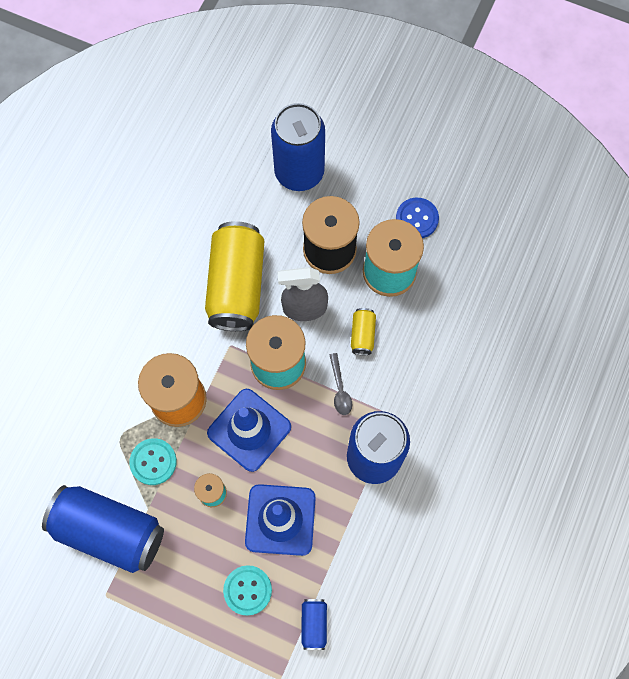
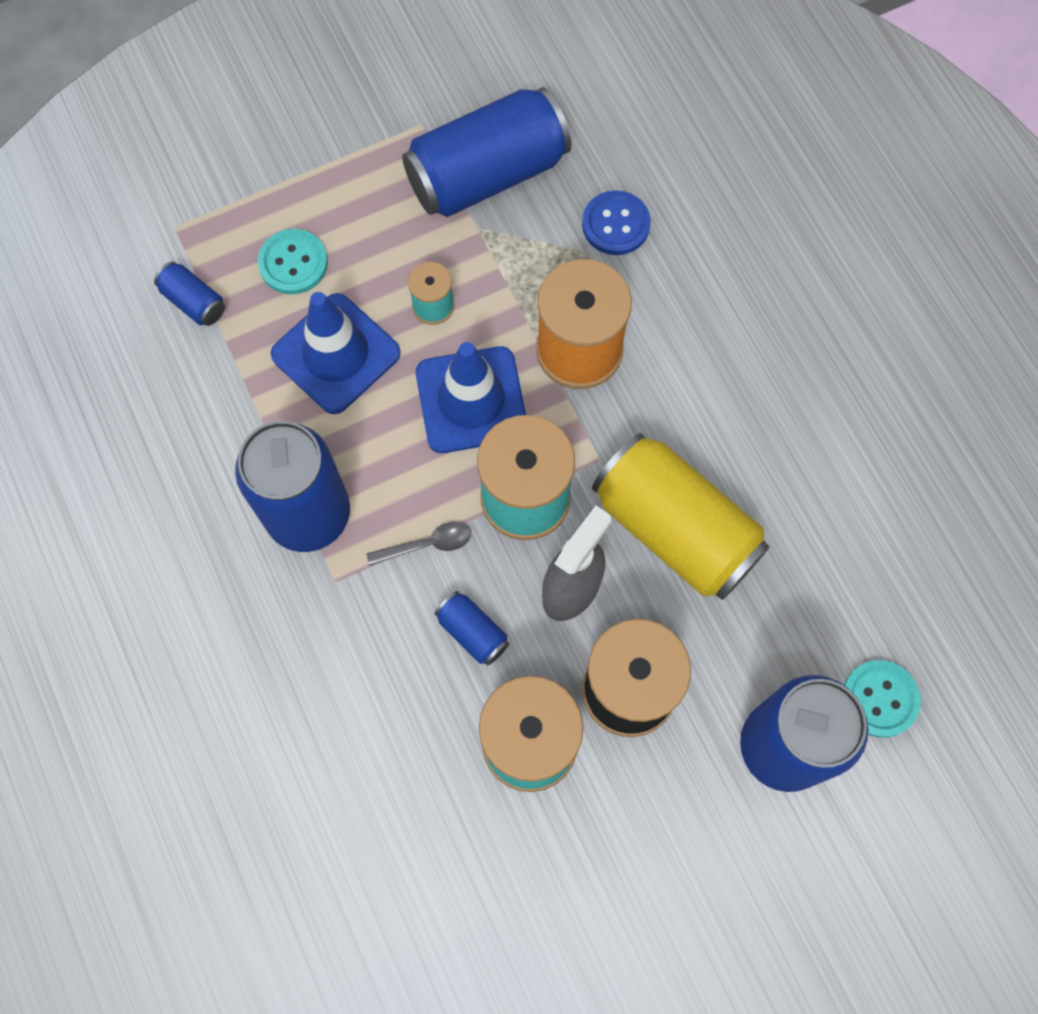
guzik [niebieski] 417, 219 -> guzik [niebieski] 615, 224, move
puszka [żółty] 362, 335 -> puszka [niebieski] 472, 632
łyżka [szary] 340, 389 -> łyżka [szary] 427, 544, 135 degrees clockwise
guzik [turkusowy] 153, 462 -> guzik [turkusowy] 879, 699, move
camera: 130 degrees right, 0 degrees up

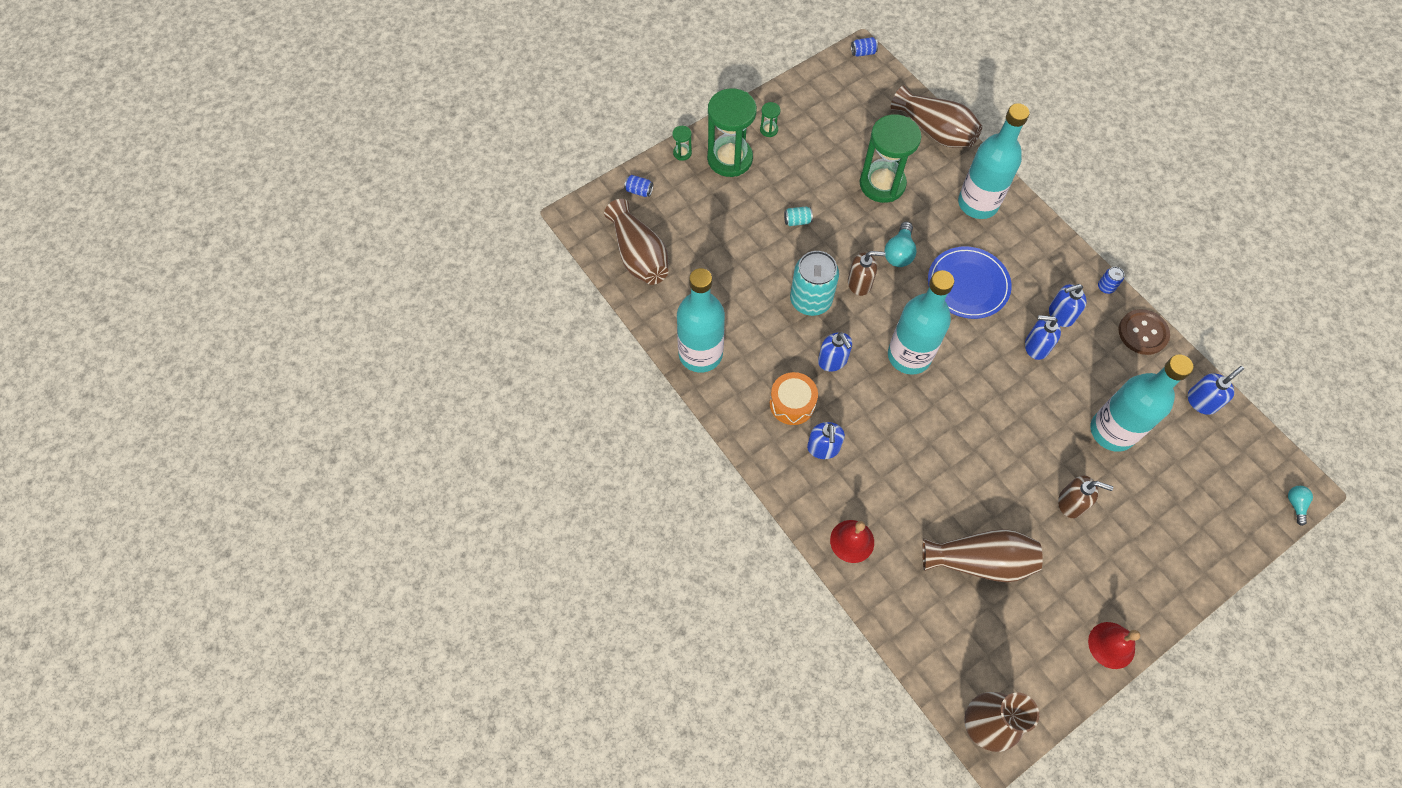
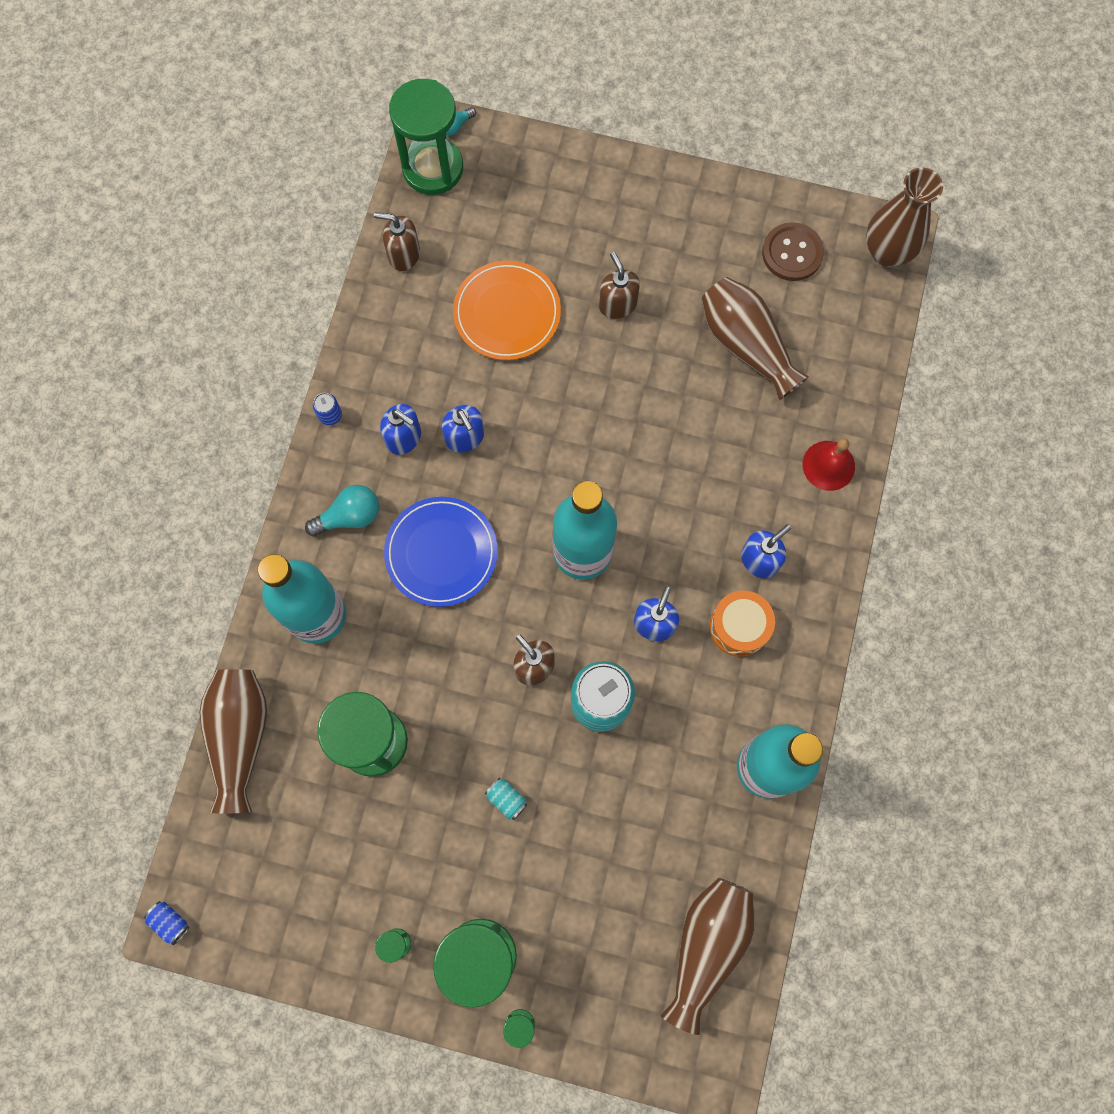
puszka [niebieski] 639, 191 -> none
żarówka [turkusowy] 899, 252 -> żarówka [turkusowy] 349, 516, move
guzik [brązowy] 1143, 333 -> guzik [brązowy] 792, 253, move
butelka [turkusowy] 1112, 431 -> talerz [pomarańczowy] 507, 313
dozownik mydła [niebieski] 1201, 401 -> dozownik mydła [brązowy] 403, 254
dzwonek [czerwony] 1111, 645 -> none
none -> klepsydra [zielony] 433, 168
camera: 130 degrees left, 10 degrees up

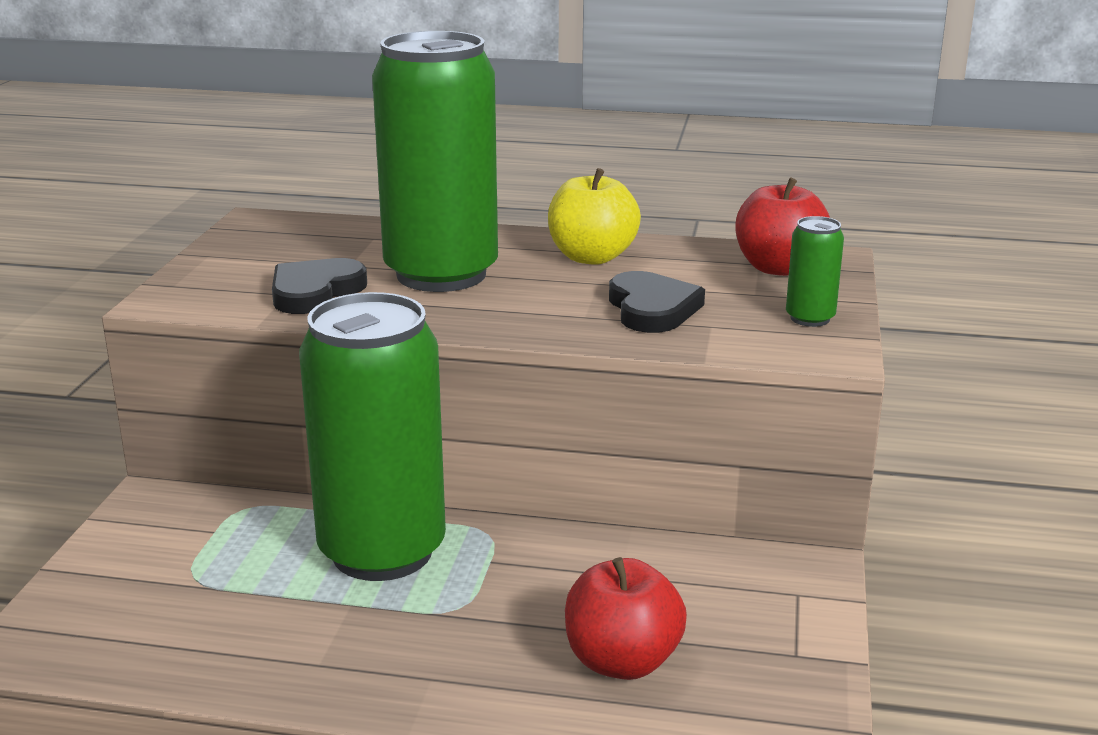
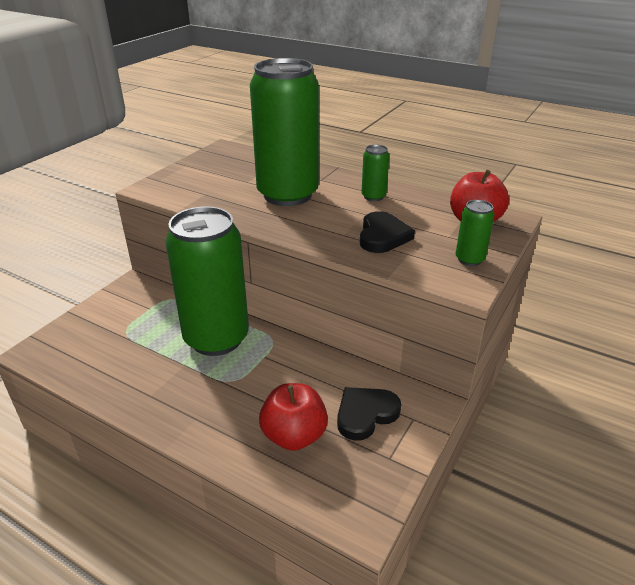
jabłko [żółty] 592, 257 -> puszka [zielony] 373, 196
serce [czarny] 315, 292 -> serce [czarny] 365, 414, move
camera: 20 degrees right, 10 degrees up

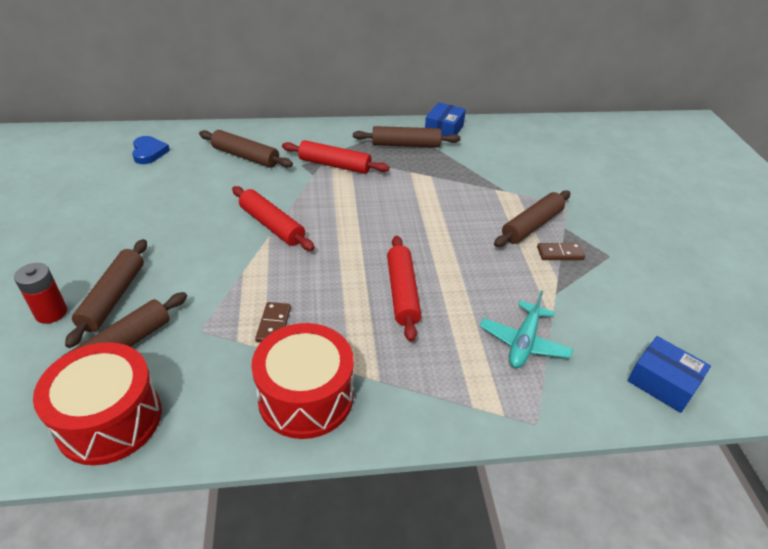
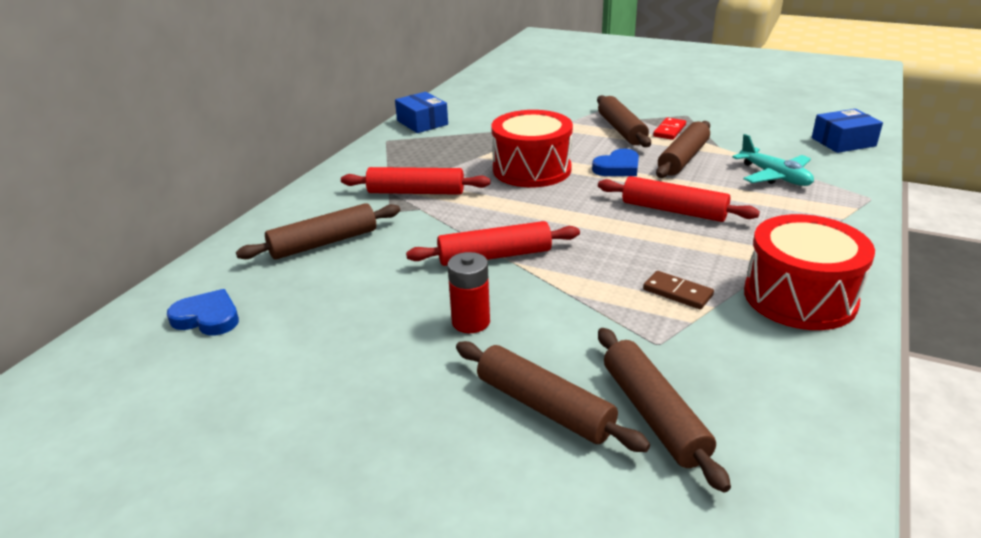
wałek do ciasta [brązowy] 405, 145 -> wałek do ciasta [brązowy] 683, 159, move
wałek do ciasta [czerwony] 334, 165 -> wałek do ciasta [czerwony] 416, 192, 45 degrees clockwise
kostka domina [brązowy] 560, 253 -> kostka domina [czerwony] 669, 131
bateria [czerwony] 51, 313 -> bateria [czerwony] 471, 322, move
bęben [czerwony] 109, 419 -> bęben [czerwony] 531, 169, move
none -> serce [niebieski] 618, 167
camera: 55 degrees left, 10 degrees down

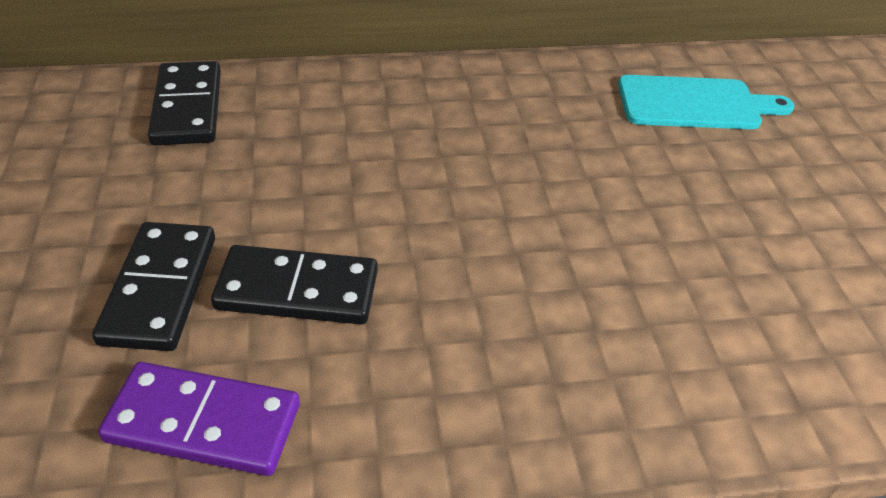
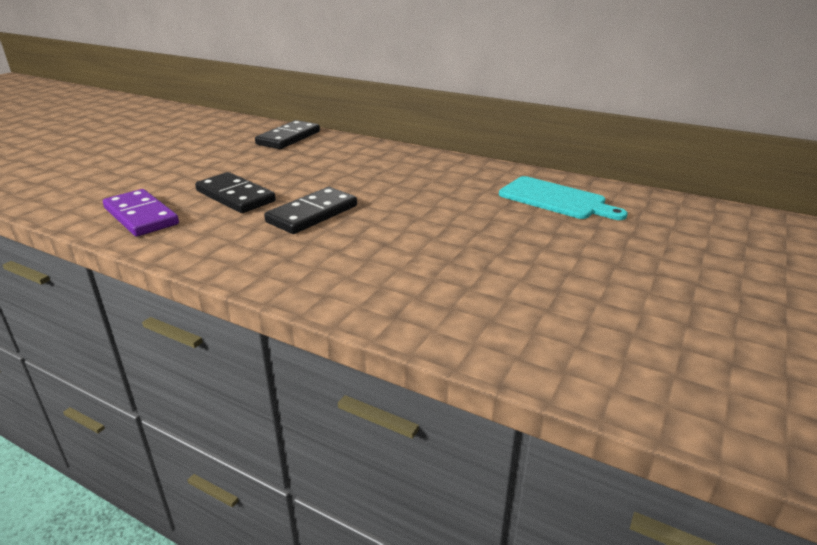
kostka domina [czarny] 159, 289 -> kostka domina [czarny] 312, 214, move
camera: 40 degrees right, 15 degrees down

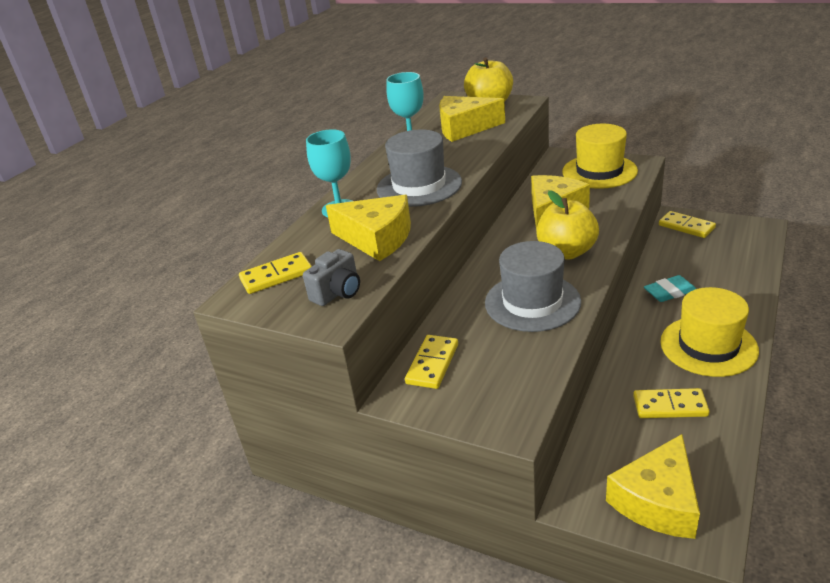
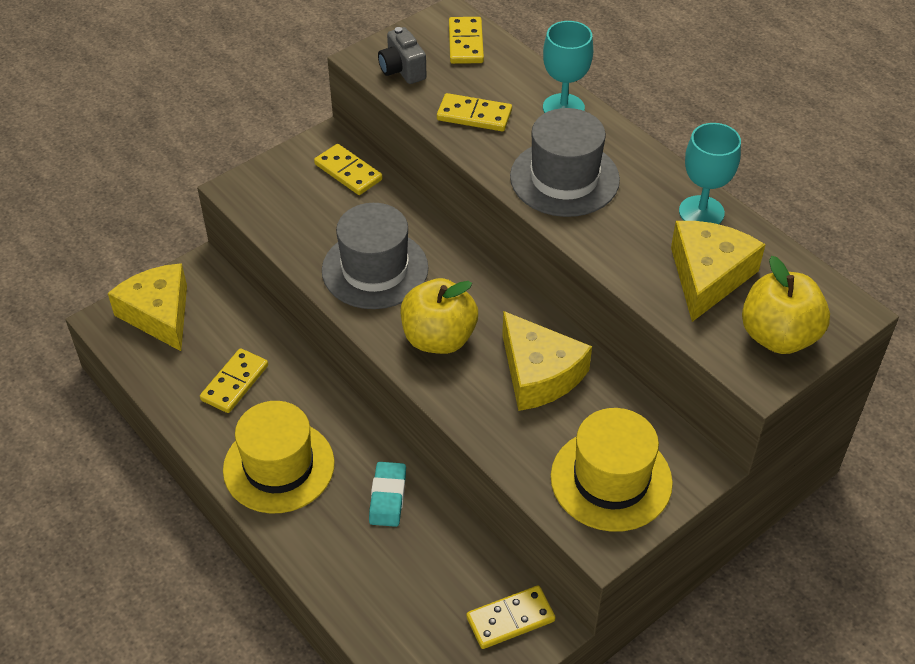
ser [żółty] 376, 238 -> kostka domina [żółty] 474, 115
camera: 110 degrees right, 15 degrees up

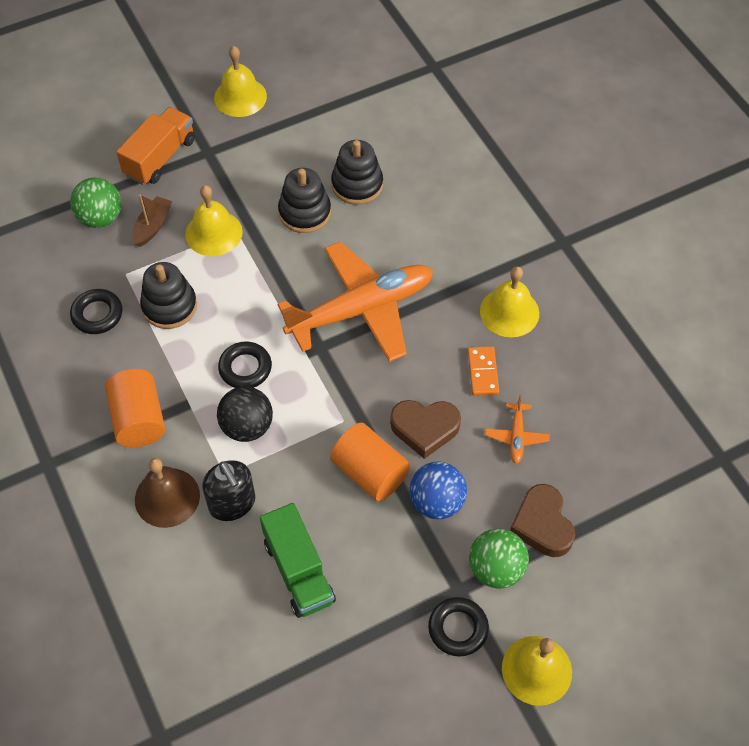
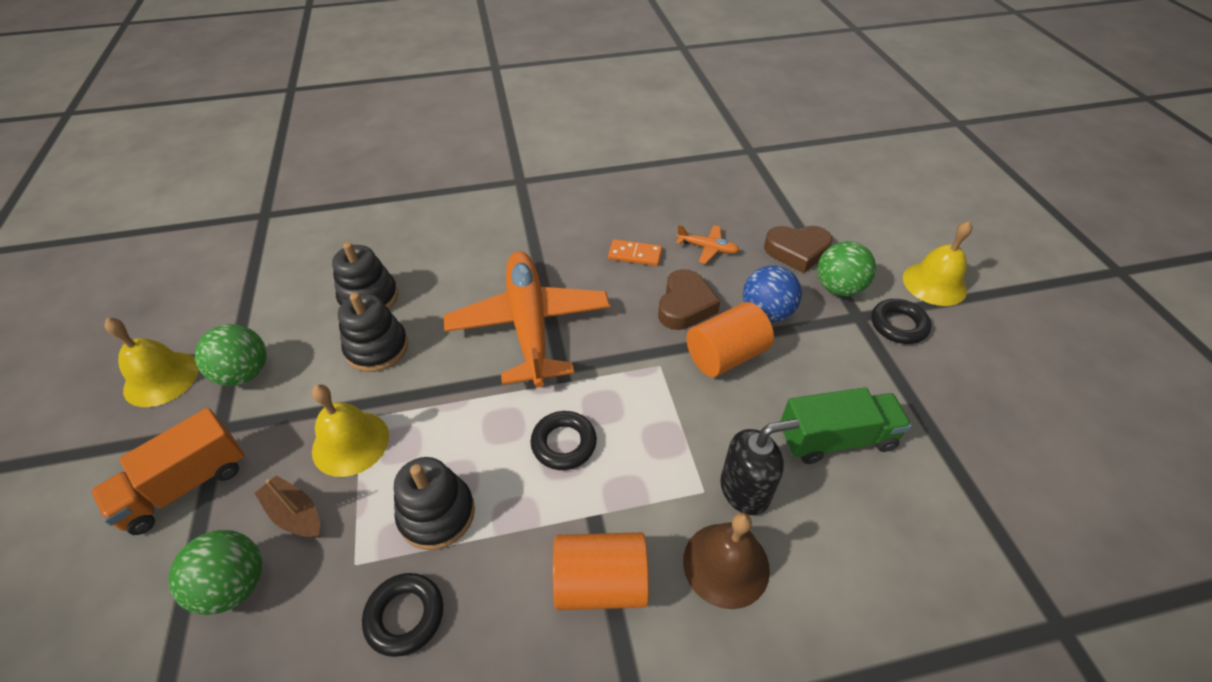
ciężarówka [pomarańczowy] 160, 158 -> ciężarówka [pomarańczowy] 185, 486, 90 degrees counterclockwise
dzwonek [żółty] 509, 312 -> none
piłka [czarny] 247, 426 -> none
none -> piłka [zielony] 245, 373
camera: 75 degrees left, 10 degrees down

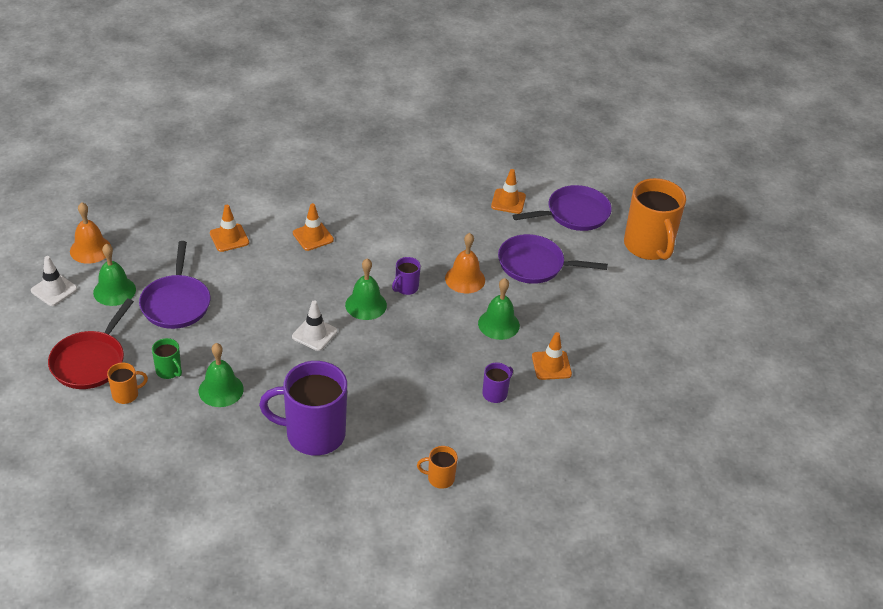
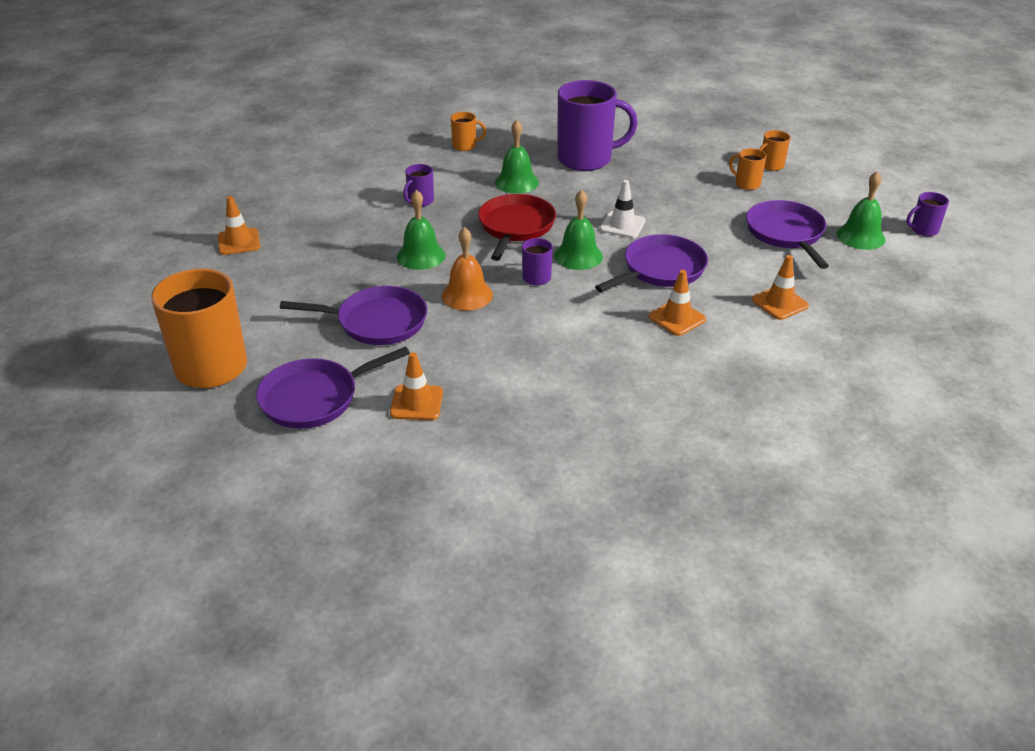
dzwonek [pomarańczowy] 90, 249 -> none
pachołek [biały] 54, 290 -> kubek [fioletowy] 923, 230
patelnia [czerwony] 90, 361 -> patelnia [czerwony] 515, 227, move
pachołek [pomarańczowy] 551, 365 -> pachołek [pomarańczowy] 239, 242, move
kubek [zielony] 169, 371 -> kubek [pomarańczowy] 746, 184
dzwonek [zielony] 221, 390 -> dzwonek [zielony] 516, 182, move
none -> patelnia [fioletowy] 660, 269
camera: 175 degrees right, 5 degrees down

